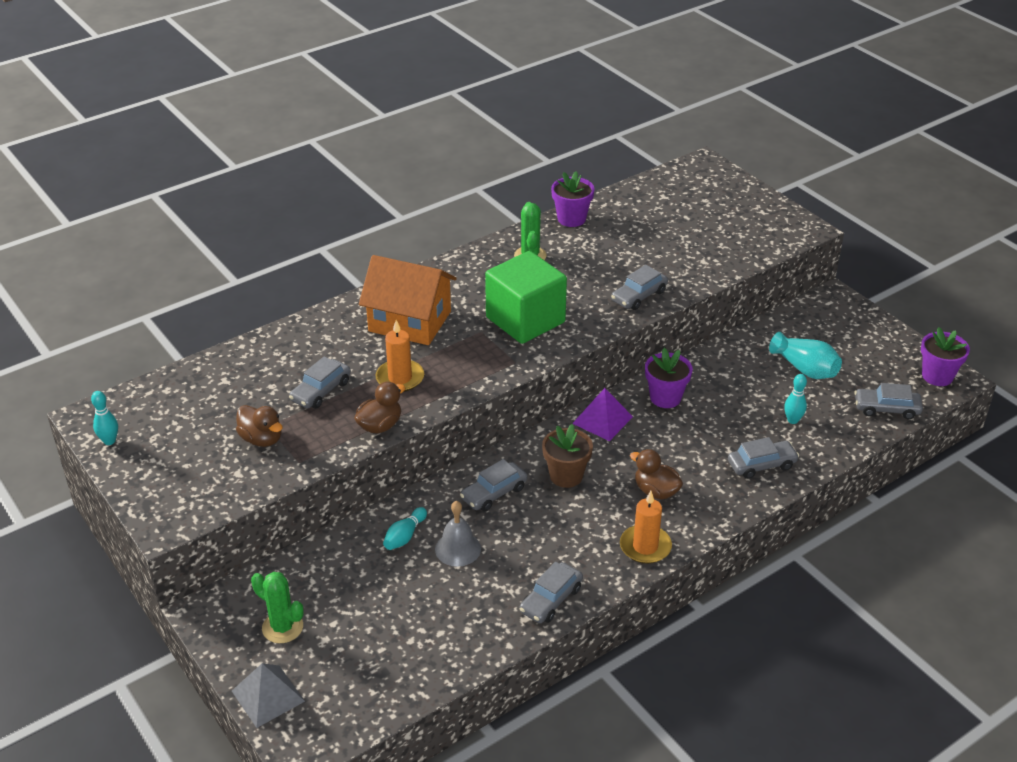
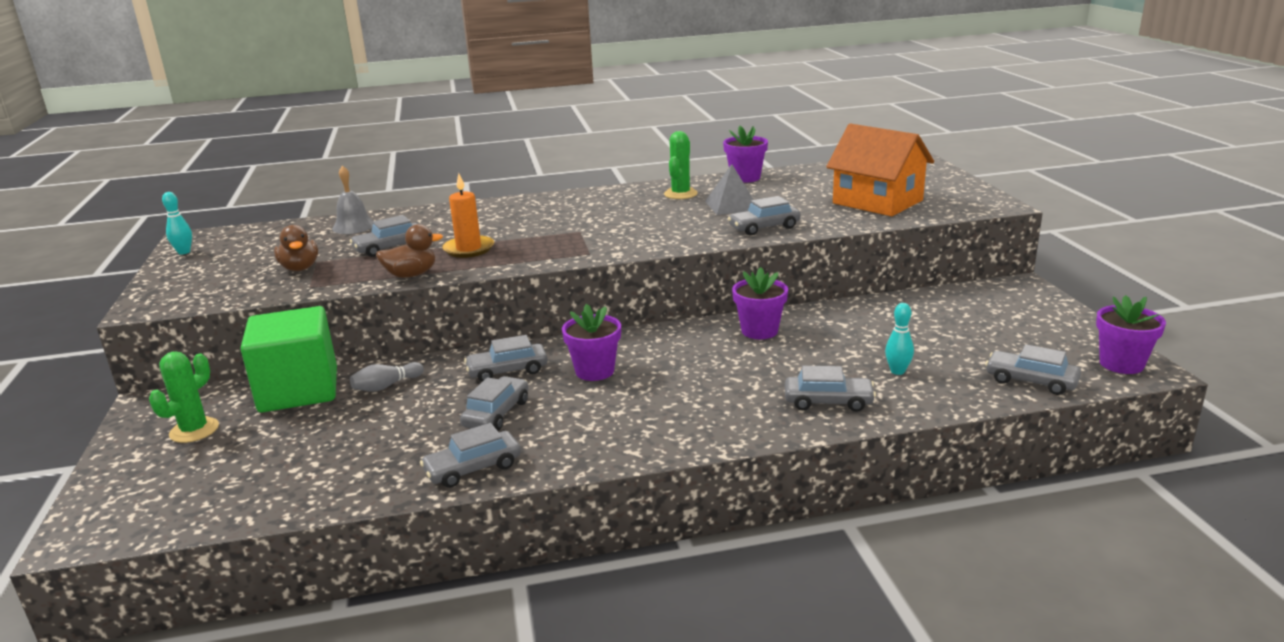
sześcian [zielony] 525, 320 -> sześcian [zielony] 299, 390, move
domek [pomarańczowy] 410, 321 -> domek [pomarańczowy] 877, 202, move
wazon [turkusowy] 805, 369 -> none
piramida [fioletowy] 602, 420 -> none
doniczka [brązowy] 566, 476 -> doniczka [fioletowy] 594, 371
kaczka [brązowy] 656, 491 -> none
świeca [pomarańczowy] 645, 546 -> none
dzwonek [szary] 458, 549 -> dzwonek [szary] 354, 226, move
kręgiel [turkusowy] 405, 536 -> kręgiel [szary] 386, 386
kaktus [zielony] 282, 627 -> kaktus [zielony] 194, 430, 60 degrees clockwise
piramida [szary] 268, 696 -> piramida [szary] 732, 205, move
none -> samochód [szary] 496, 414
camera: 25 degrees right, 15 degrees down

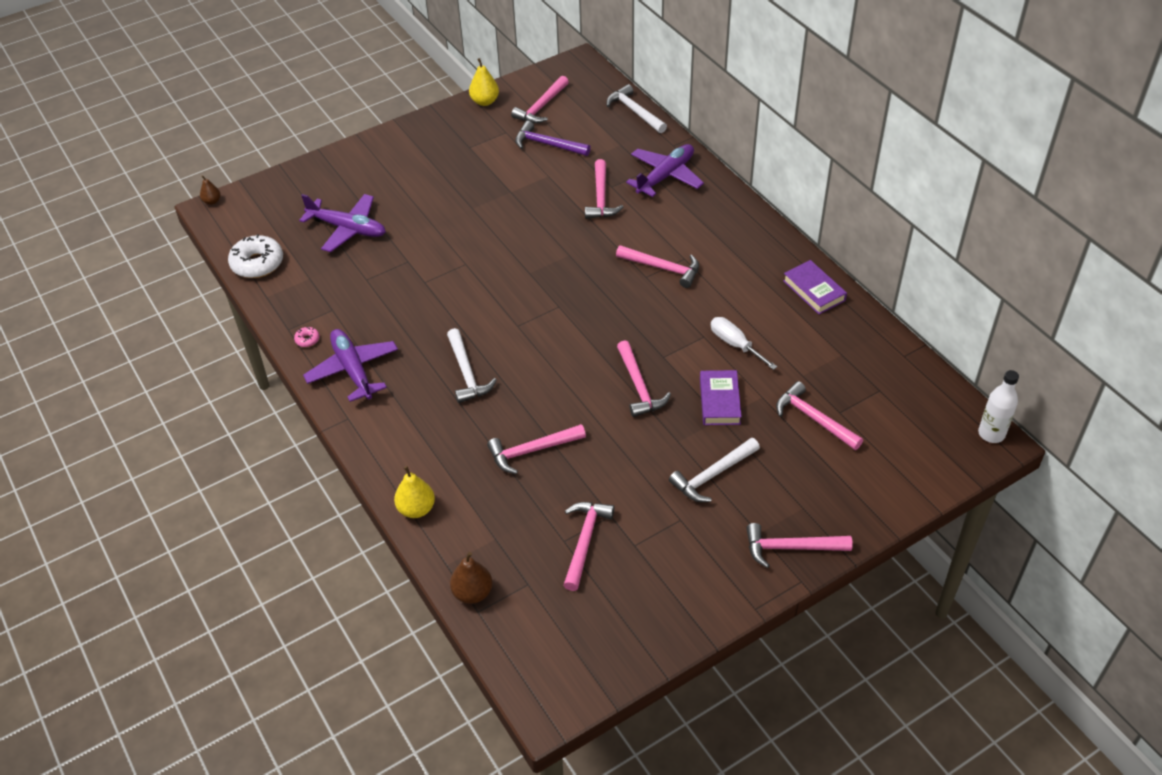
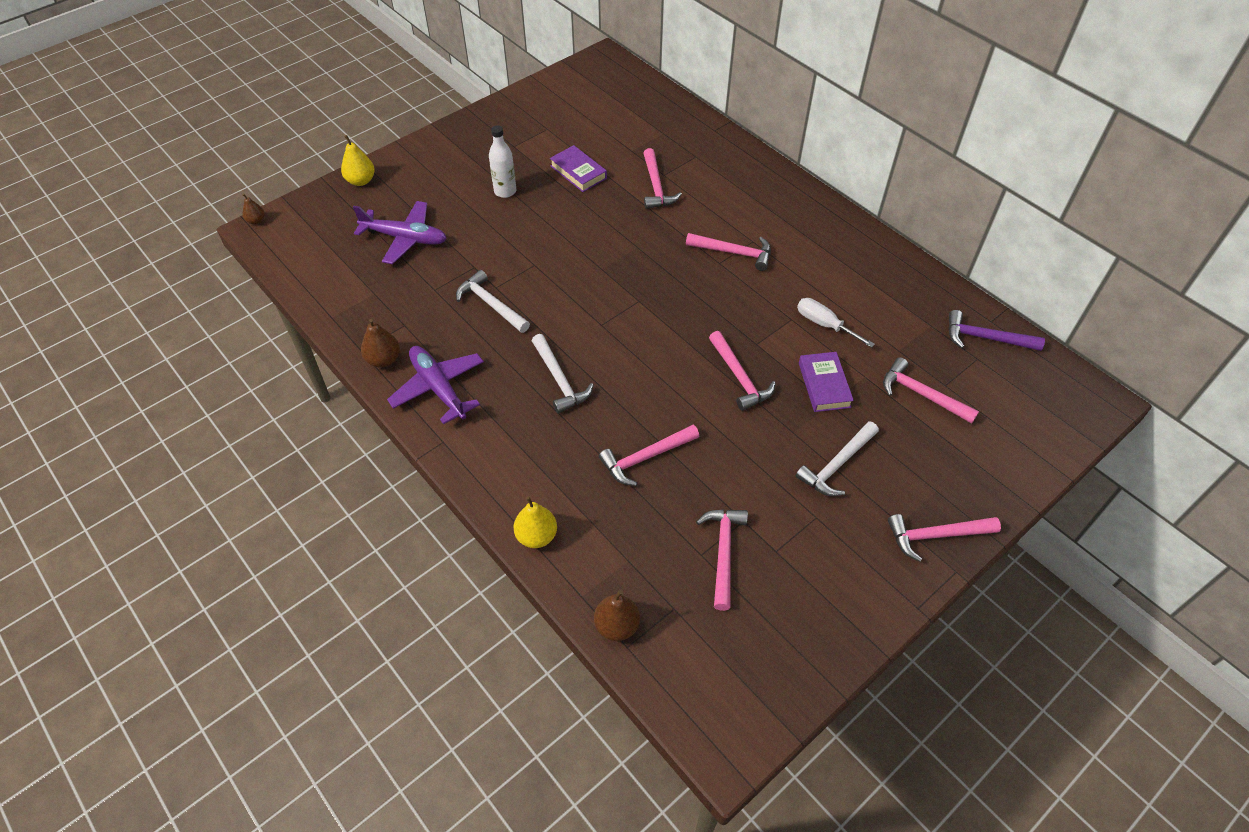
gruszka [żółty] 485, 101 -> gruszka [żółty] 361, 181, move
młotek [różowy] 541, 107 -> none
młotek [biały] 635, 111 -> młotek [biały] 491, 304, move
młotek [fioletowy] 547, 144 -> młotek [fioletowy] 985, 338, move
samolot [fioletowy] 665, 176 -> none
donut [biały] 257, 263 -> none
książka [fioletowy] 814, 290 -> książka [fioletowy] 578, 172, move
donut [różowy] 307, 340 -> gruszka [brązowy] 383, 360
butelka [biały] 991, 434 -> butelka [biały] 505, 191, move
camera: 10 degrees left, 5 degrees up

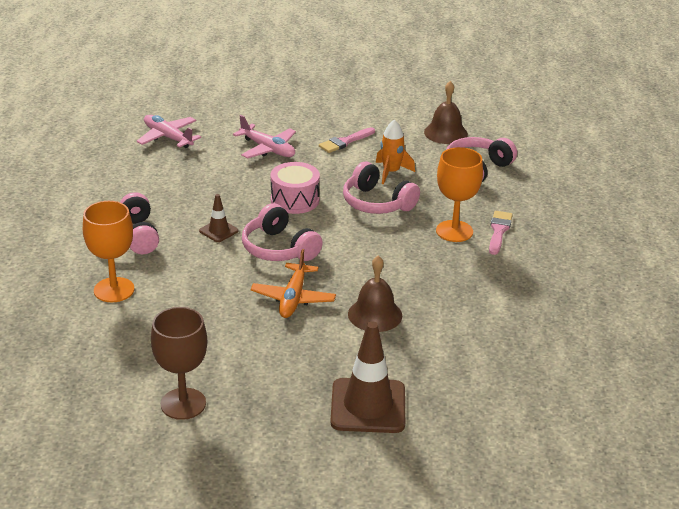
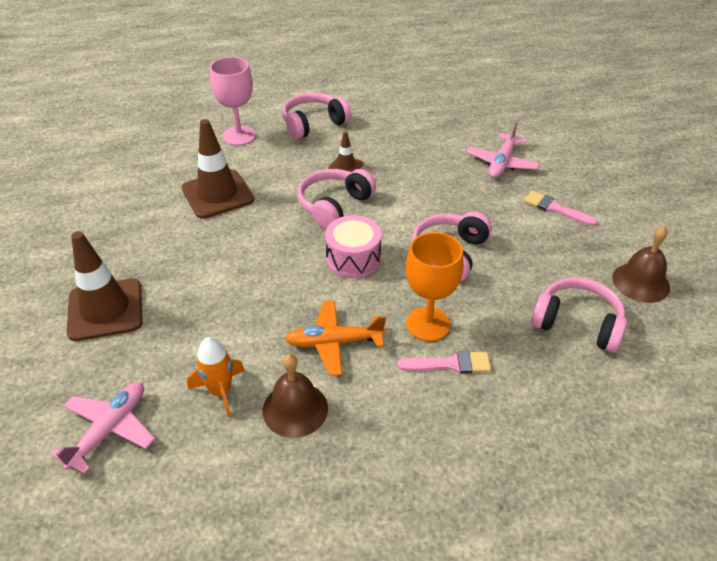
samolot [różowy] 167, 137 -> samolot [różowy] 110, 429, move
rakieta [pomarańczowy] 391, 172 -> rakieta [pomarańczowy] 220, 391, move
bęben [różowy] 295, 200 -> bęben [różowy] 353, 258, move
kielich [pomarańczowy] 114, 290 -> kielich [różowy] 239, 136
samolot [pomarańczowy] 293, 298 -> samolot [pomarańczowy] 334, 342, move
dzwonek [brązowy] 375, 314 -> dzwonek [brązowy] 295, 409, move
kielich [brązowy] 183, 404 -> none
none -> pachołek [brązowy] 217, 194
camera: 75 degrees right, 10 degrees up

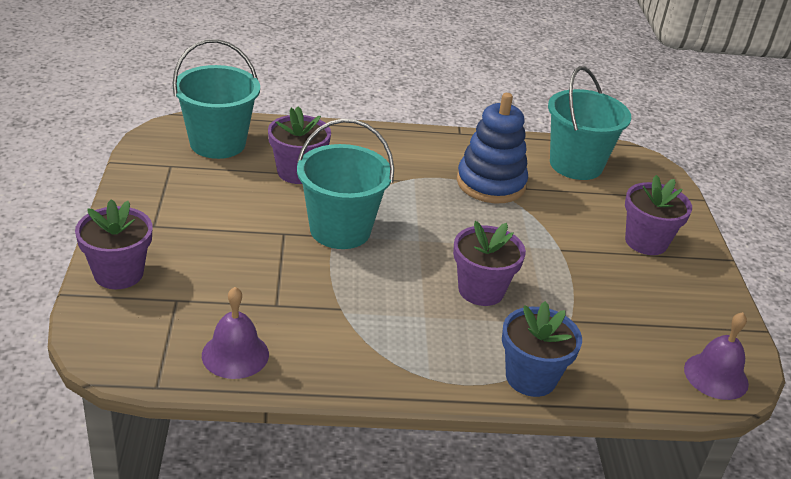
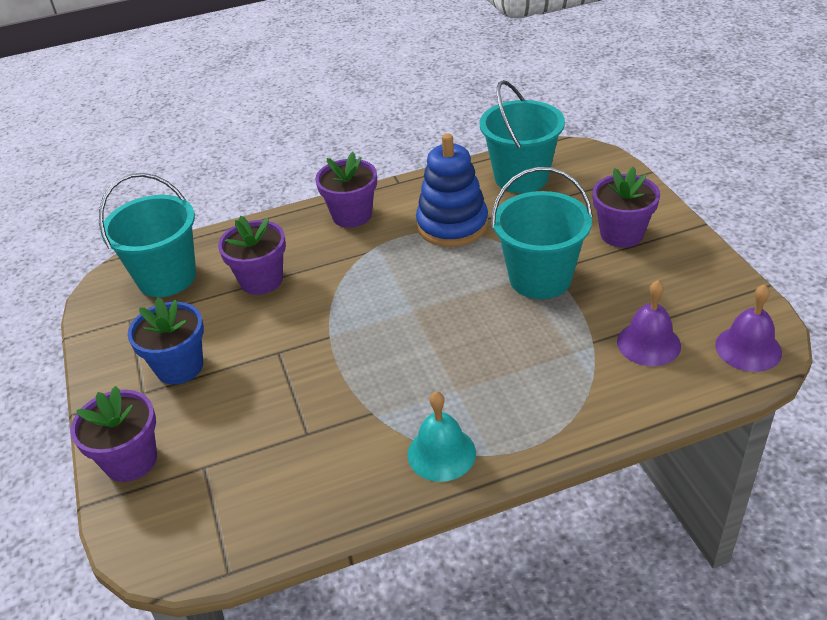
wiadro [turkusowy] 340, 230 -> wiadro [turkusowy] 540, 278, move
doniczka [fioletowy] 481, 290 -> doniczka [fioletowy] 352, 215, move
dzwonek [fioletowy] 235, 354 -> dzwonek [fioletowy] 648, 343, move
doniczka [niebieski] 531, 377 -> doniczka [niebieski] 179, 367, move
none -> dzwonek [turkusowy] 441, 453
camera: 10 degrees left, 5 degrees up

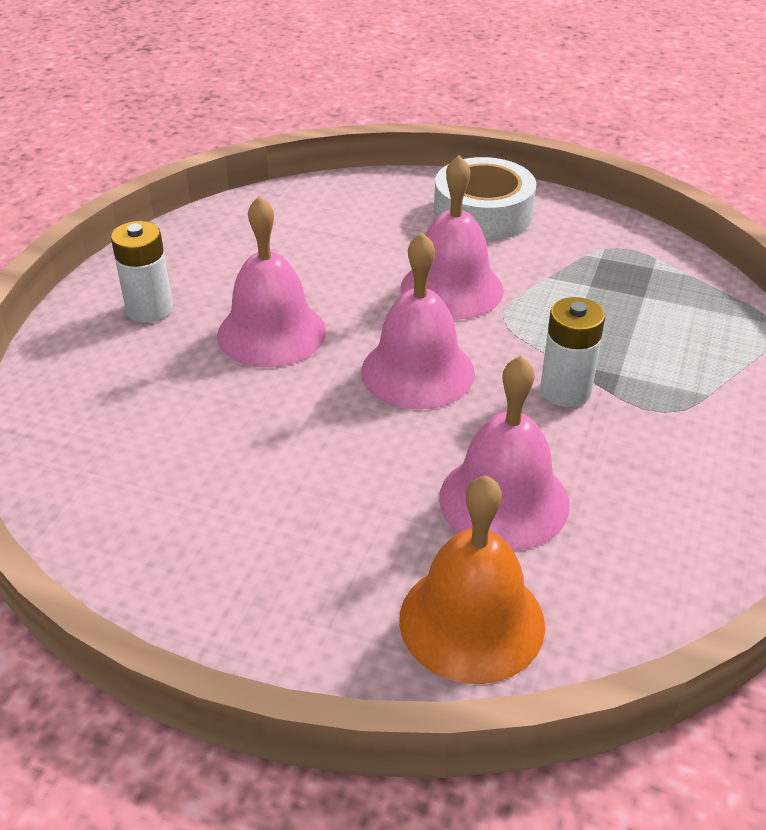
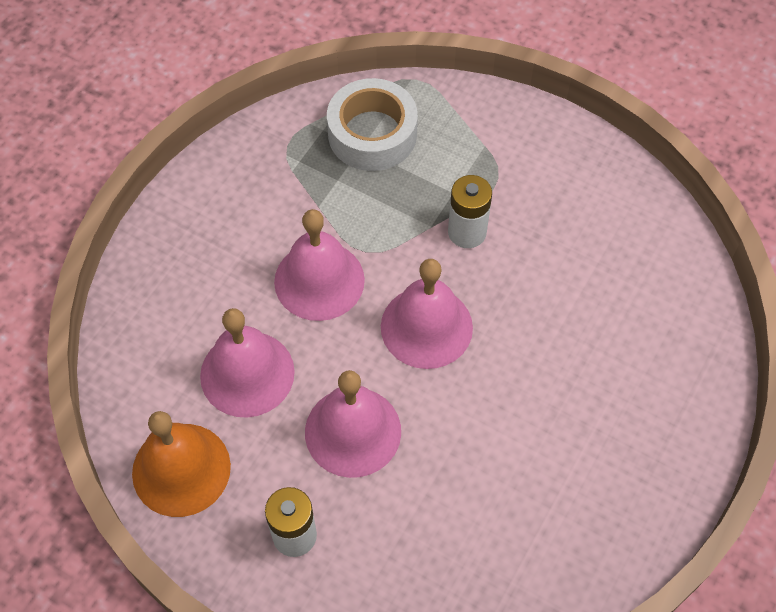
taśma klejąca [biały] 483, 213 -> taśma klejąca [biały] 372, 134, move
dzwonek [różowy] 504, 500 -> dzwonek [różowy] 247, 373, move
dzwonek [pomarańczowy] 471, 621 -> dzwonek [pomarańczowy] 181, 469, move
camera: 80 degrees left, 20 degrees up

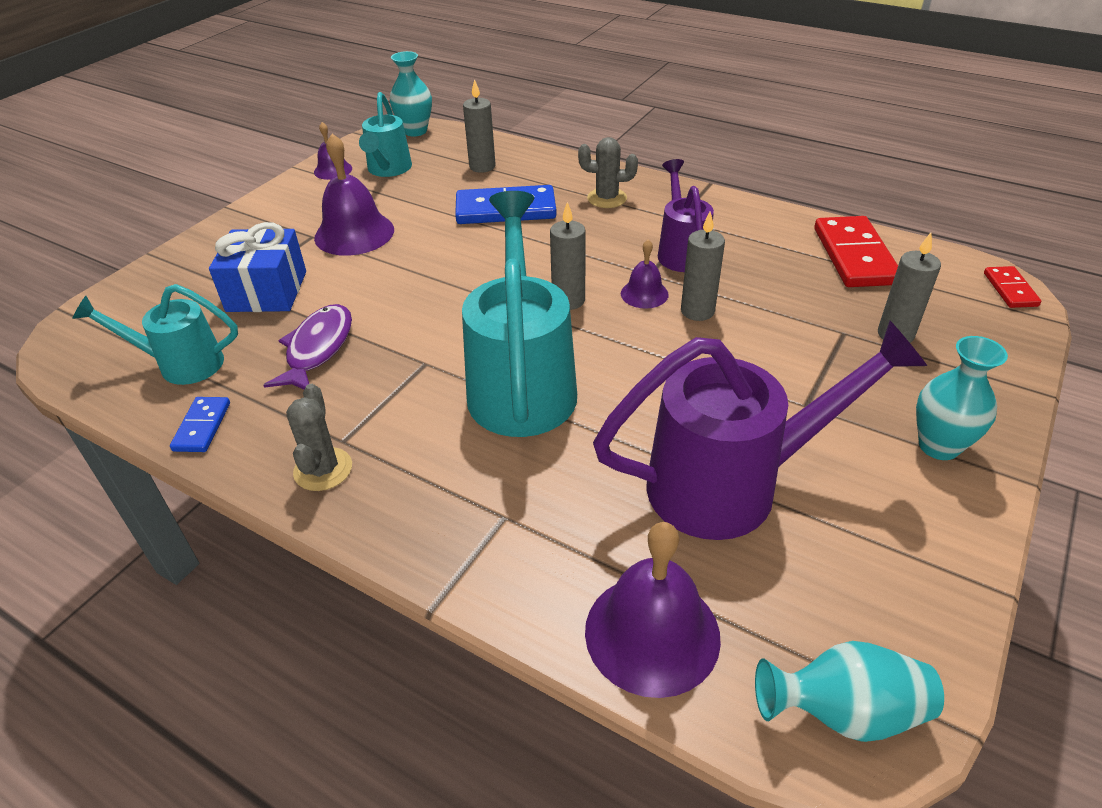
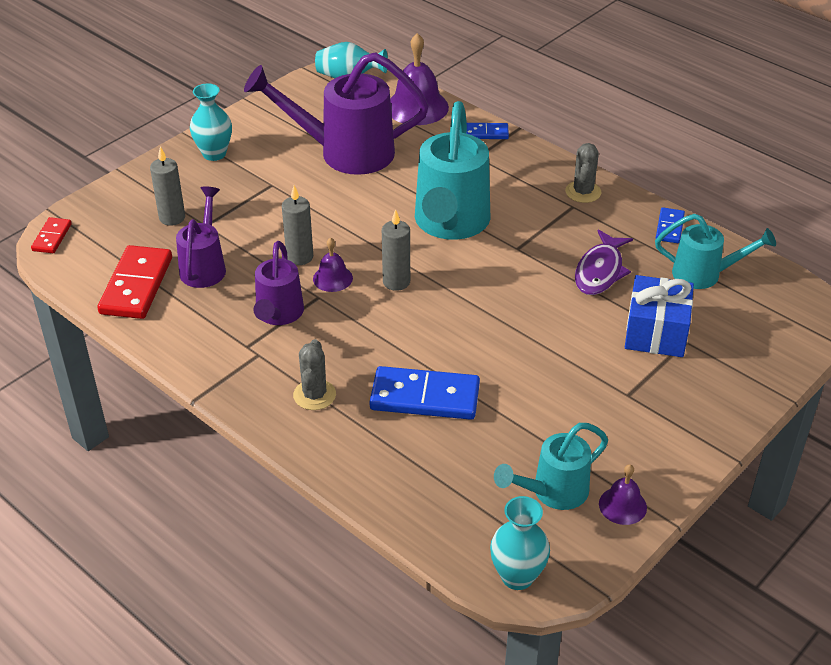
świeca [szary] 482, 167 -> none
konewka [turkusowy] 388, 170 -> konewka [turkusowy] 553, 492, 135 degrees counterclockwise
dzwonek [fioletowy] 354, 233 -> none
kaktus [szary] 607, 198 -> kaktus [szary] 314, 395, 75 degrees clockwise
none -> kostka domina [niebieski] 486, 133
none -> konewka [fioletowy] 204, 266
camera: 170 degrees left, 0 degrees up

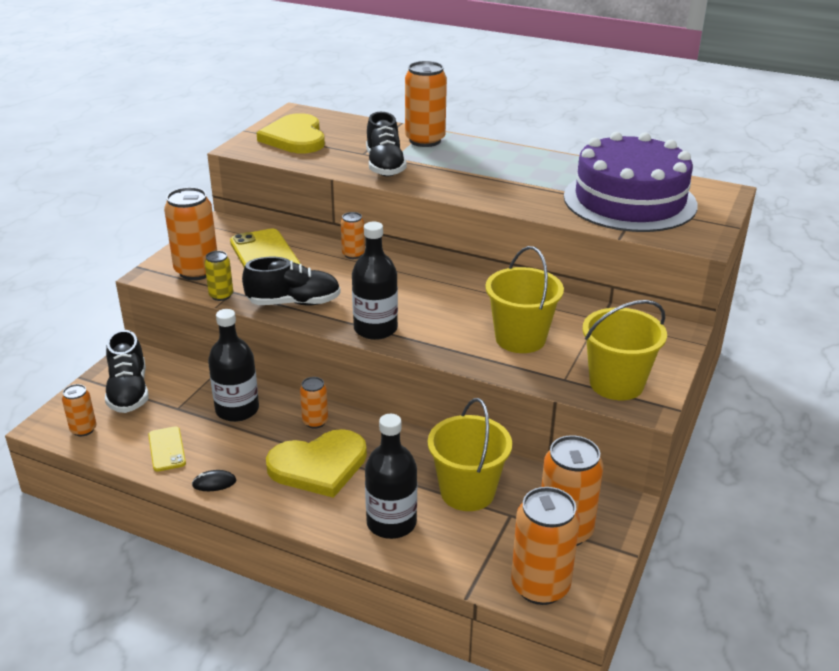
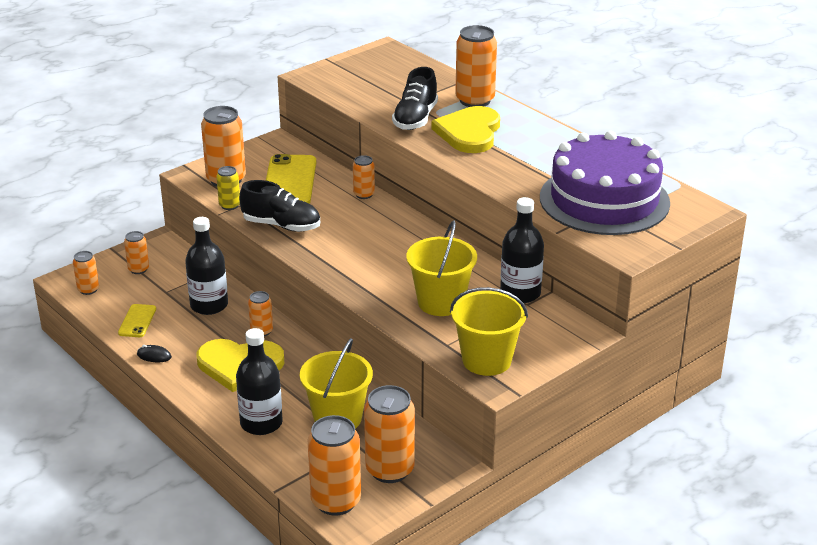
serce [żółty] 295, 138 -> serce [żółty] 469, 132, move
butelka [czarny] 375, 329 -> butelka [czarny] 520, 293, move
but [czarny] 129, 392 -> puszka [pomarańczowy] 138, 269
camera: 25 degrees right, 0 degrees up

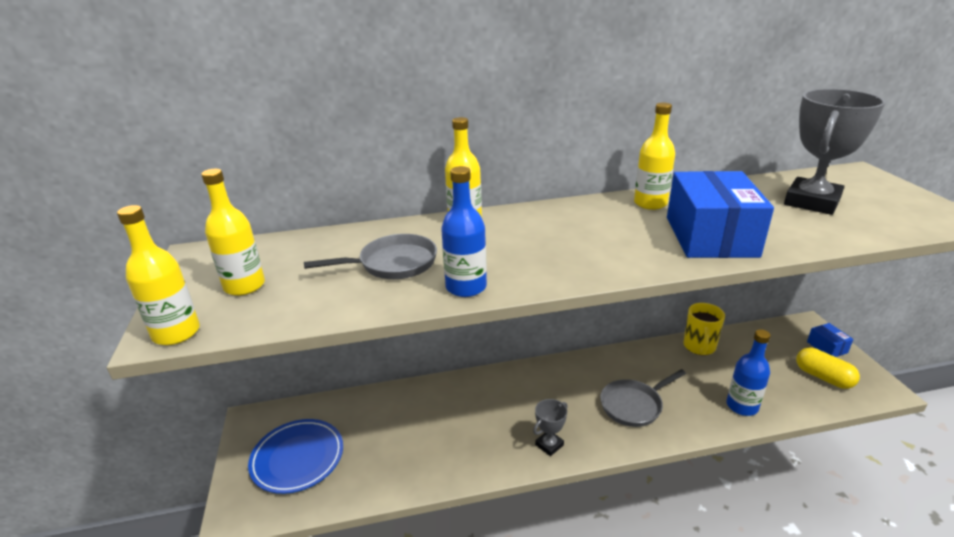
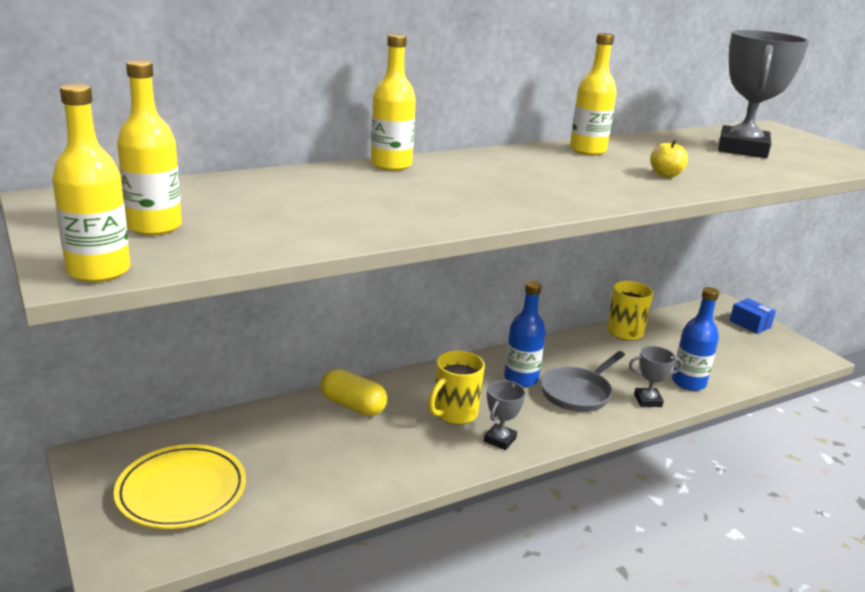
butelka [niebieski] 466, 287 -> butelka [niebieski] 521, 379, move
pudełko [niebieski] 710, 236 -> jabłko [żółty] 665, 175
patelnia [szary] 393, 264 -> none
kapsułka [żółty] 823, 377 -> kapsułka [żółty] 353, 406, move
talerz [niebieski] 297, 458 -> talerz [żółty] 181, 491
none -> puchar [szary] 648, 400
none -> kubek [żółty] 454, 414
camera: 20 degrees left, 5 degrees down

